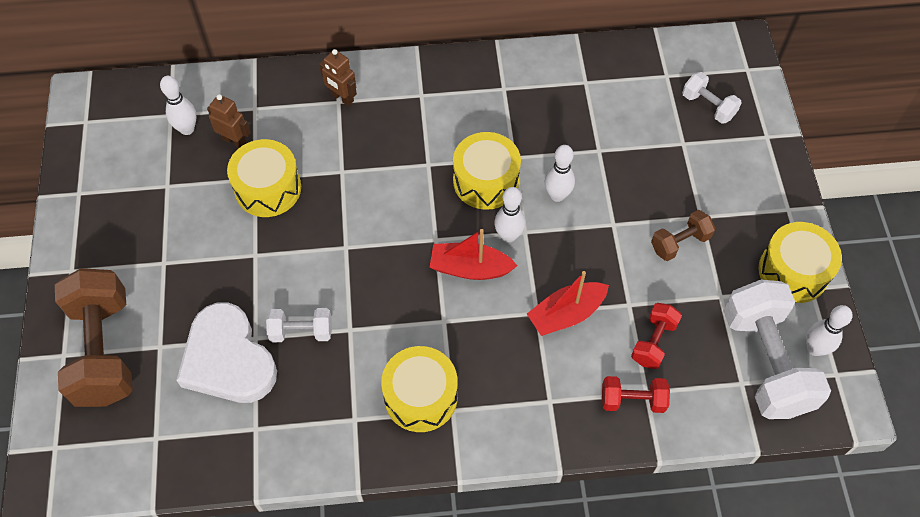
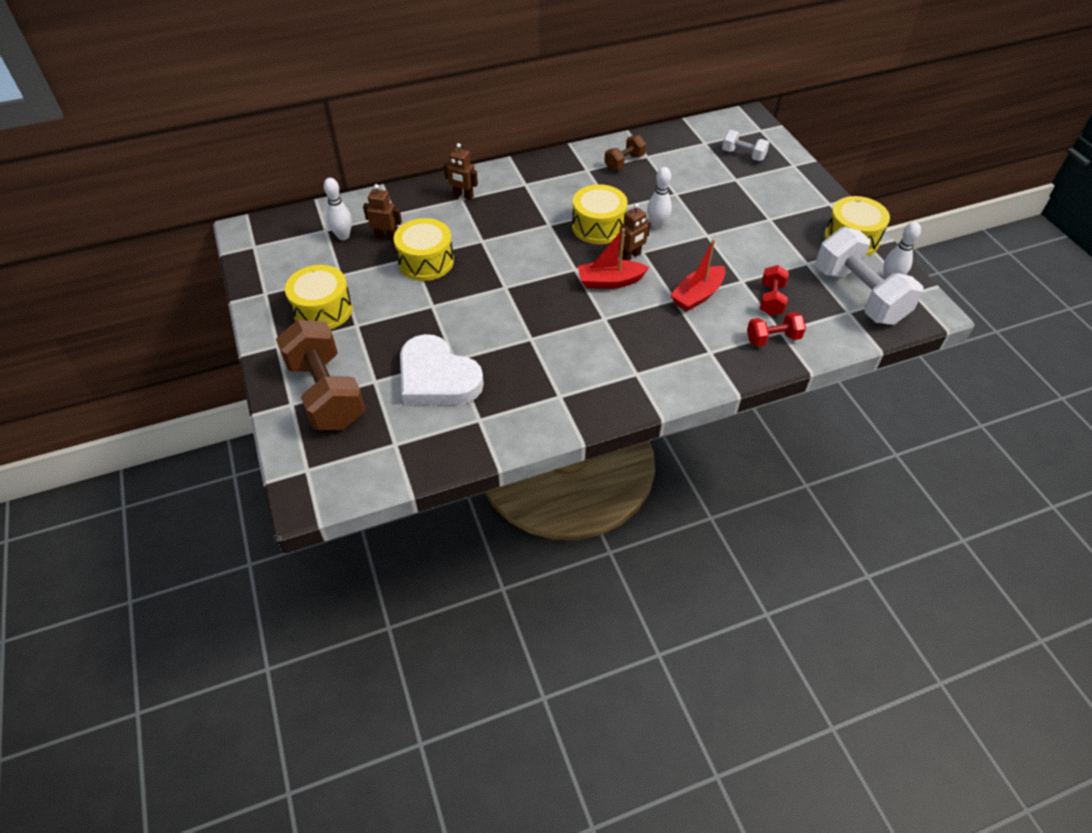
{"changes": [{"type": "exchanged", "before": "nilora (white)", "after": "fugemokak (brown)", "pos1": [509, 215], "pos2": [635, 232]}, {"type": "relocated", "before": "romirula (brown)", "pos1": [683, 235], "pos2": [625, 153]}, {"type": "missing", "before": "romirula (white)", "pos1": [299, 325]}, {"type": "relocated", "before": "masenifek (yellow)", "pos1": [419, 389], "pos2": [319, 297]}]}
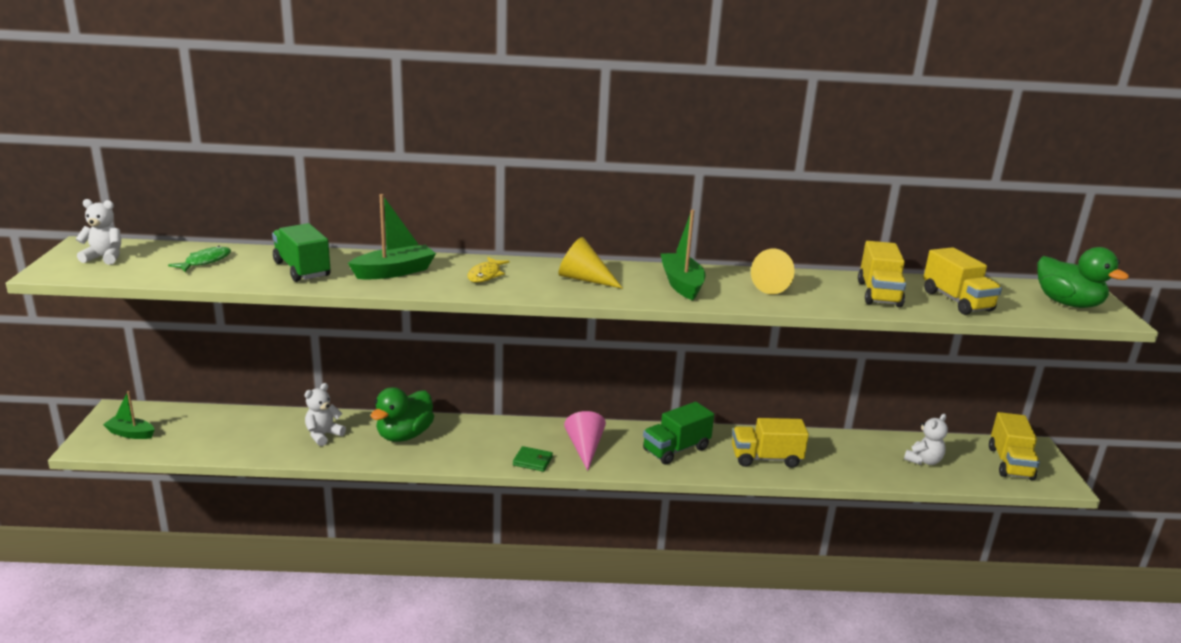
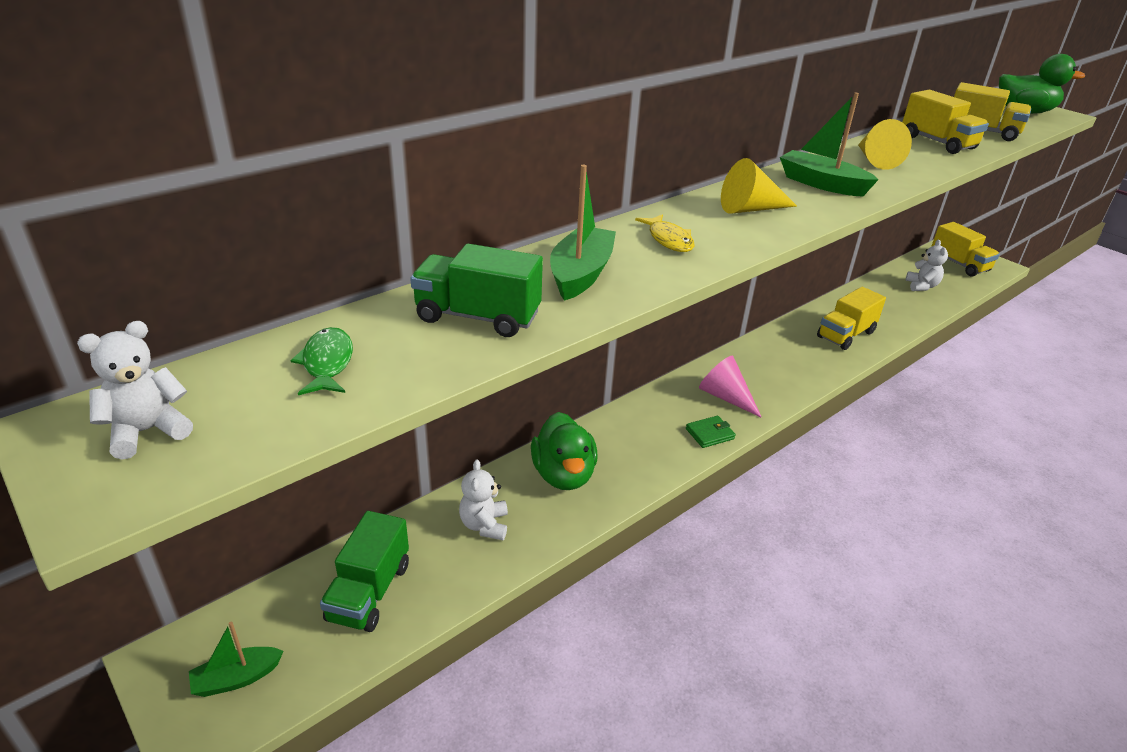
{"changes": [{"type": "relocated", "before": "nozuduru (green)", "pos1": [678, 433], "pos2": [364, 571]}]}
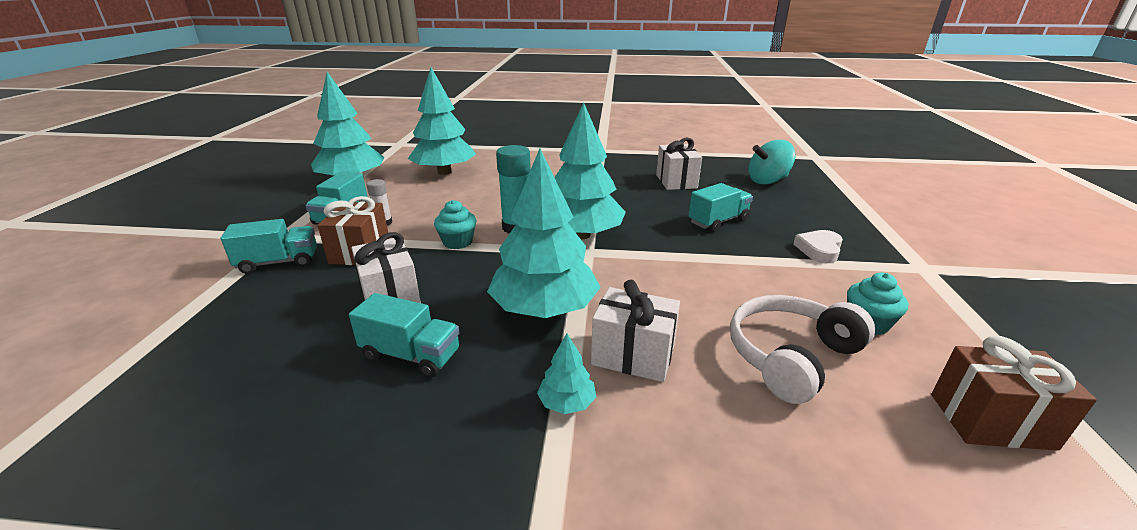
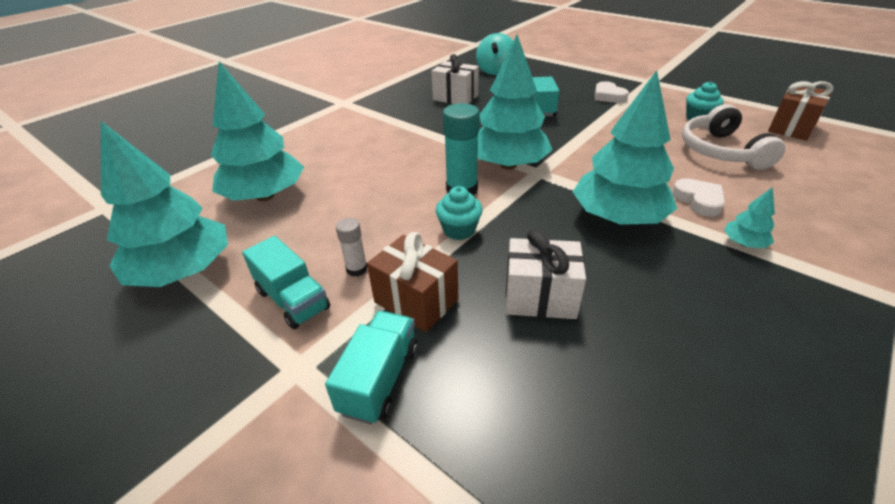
{"changes": [{"type": "exchanged", "before": "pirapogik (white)", "after": "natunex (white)", "pos1": [635, 331], "pos2": [698, 197]}, {"type": "missing", "before": "nozuduru (turquoise)", "pos1": [404, 335]}]}
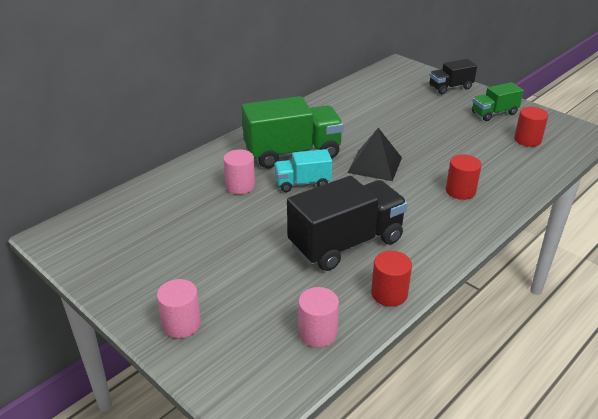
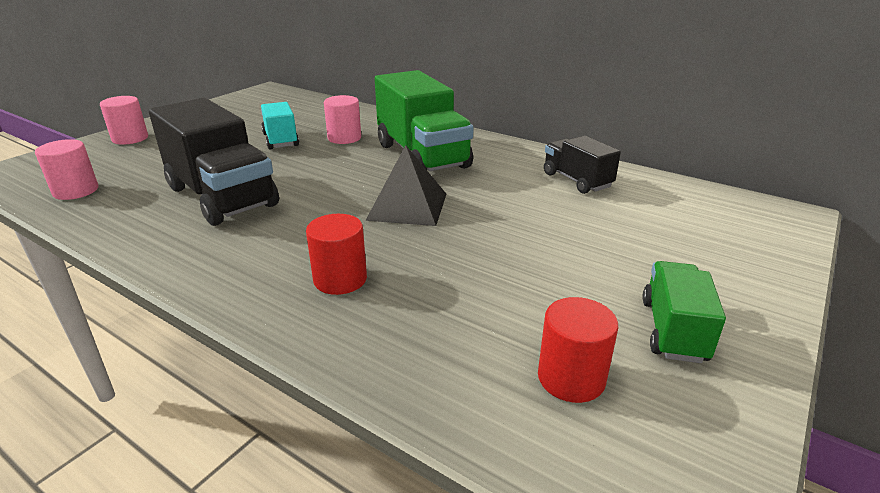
{"changes": [{"type": "relocated", "before": "nozuduru (black)", "pos1": [453, 76], "pos2": [582, 165]}, {"type": "spun", "before": "nozuduru (green)", "pos1": [498, 101], "pos2": [684, 312], "turn": 45}, {"type": "relocated", "before": "nozuduru (turquoise)", "pos1": [303, 170], "pos2": [280, 126]}, {"type": "missing", "before": "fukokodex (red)", "pos1": [391, 279]}]}
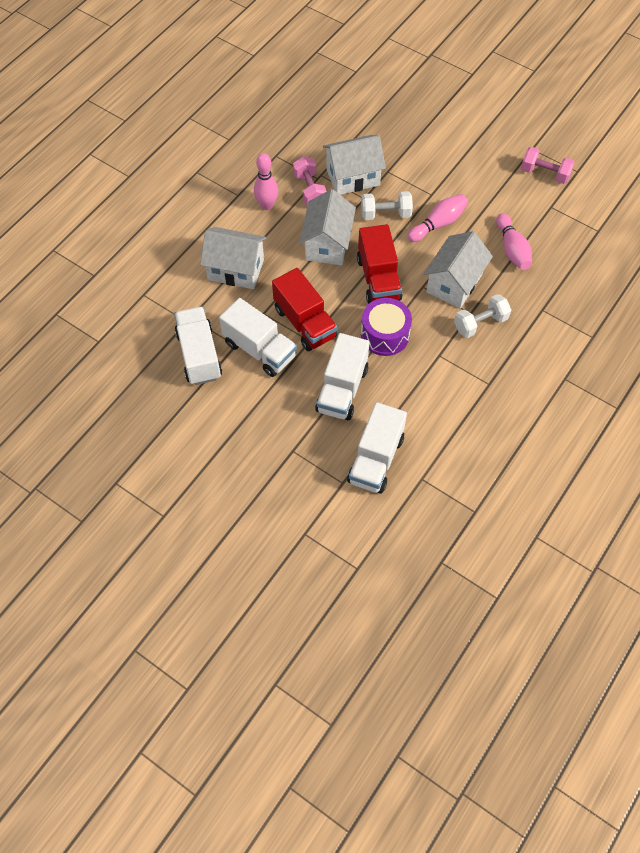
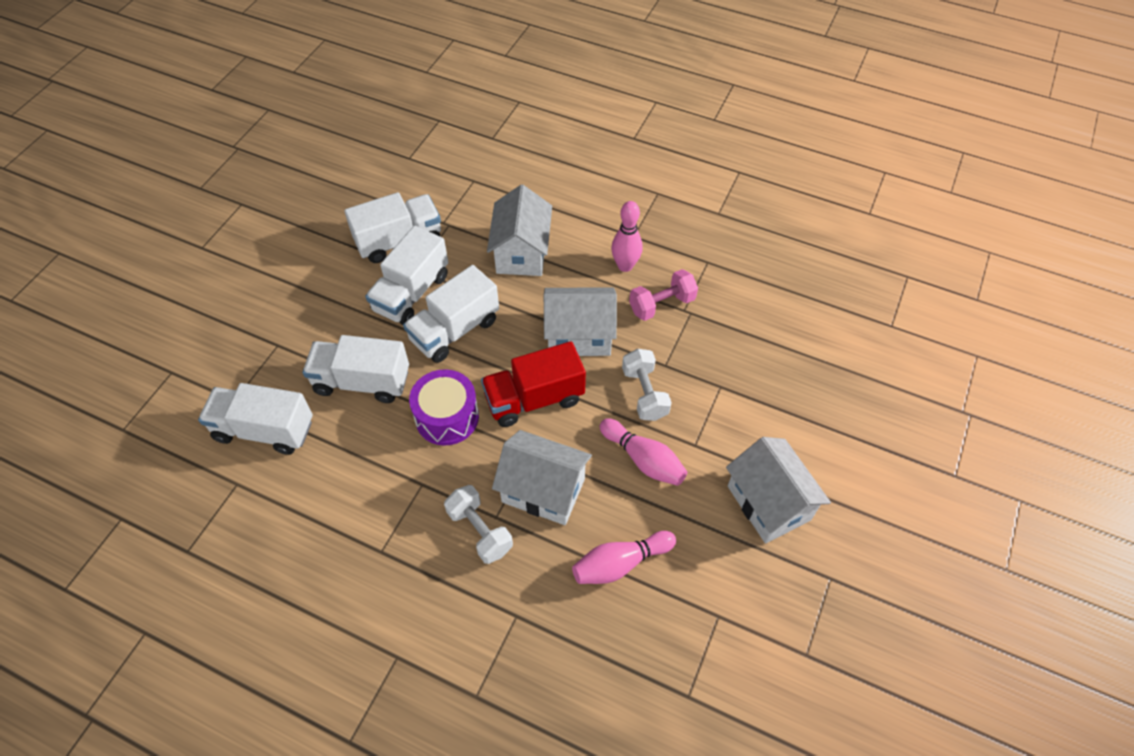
{"changes": [{"type": "relocated", "before": "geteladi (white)", "pos1": [354, 165], "pos2": [778, 490]}, {"type": "missing", "before": "romirula (pink)", "pos1": [548, 165]}, {"type": "colour", "before": "nozuduru (red)", "after": "nozuduru (white)", "pos1": [304, 309], "pos2": [451, 314]}]}
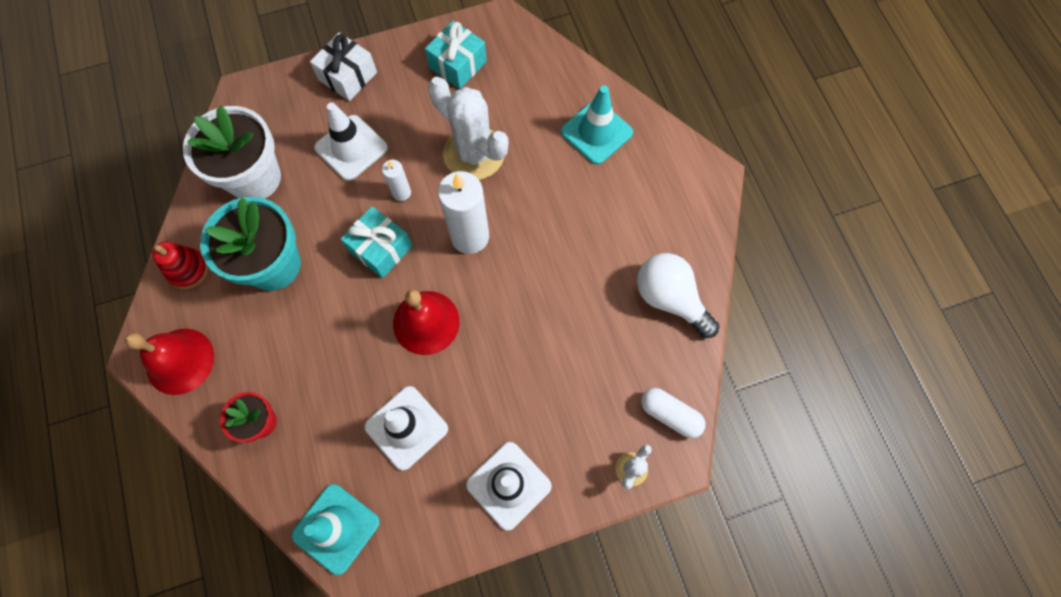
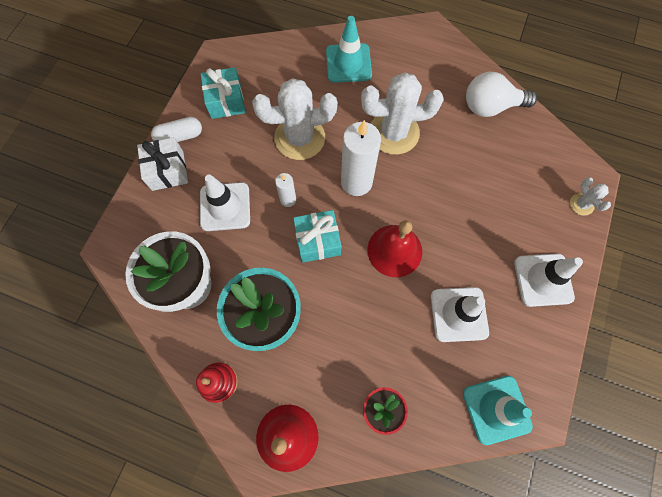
{"changes": [{"type": "relocated", "before": "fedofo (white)", "pos1": [673, 413], "pos2": [176, 129]}, {"type": "appeared", "after": "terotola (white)", "pos2": [402, 113]}]}
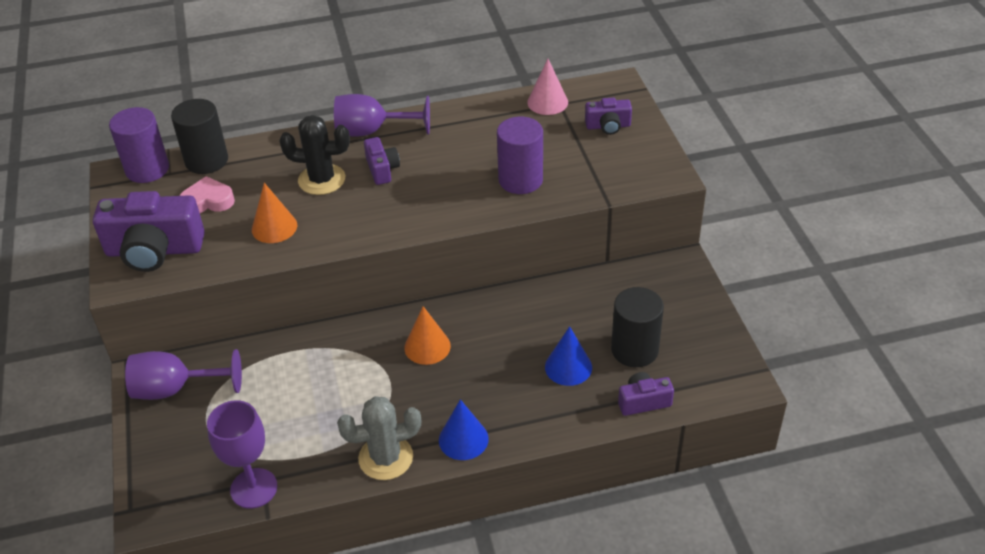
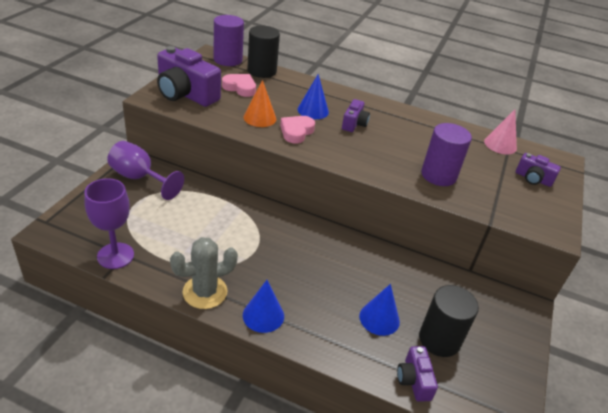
{"changes": [{"type": "missing", "before": "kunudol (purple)", "pos1": [382, 115]}, {"type": "exchanged", "before": "terotola (black)", "after": "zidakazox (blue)", "pos1": [314, 155], "pos2": [313, 96]}, {"type": "missing", "before": "zidakazox (orange)", "pos1": [427, 335]}, {"type": "spun", "before": "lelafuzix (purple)", "pos1": [646, 394], "pos2": [417, 374], "turn": -120}, {"type": "spun", "before": "terotola (grey)", "pos1": [379, 438], "pos2": [204, 273], "turn": -45}, {"type": "appeared", "after": "natunex (pink)", "pos2": [297, 130]}]}
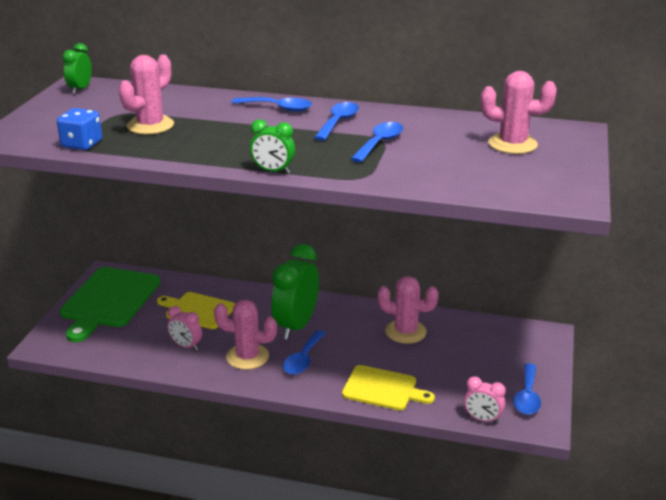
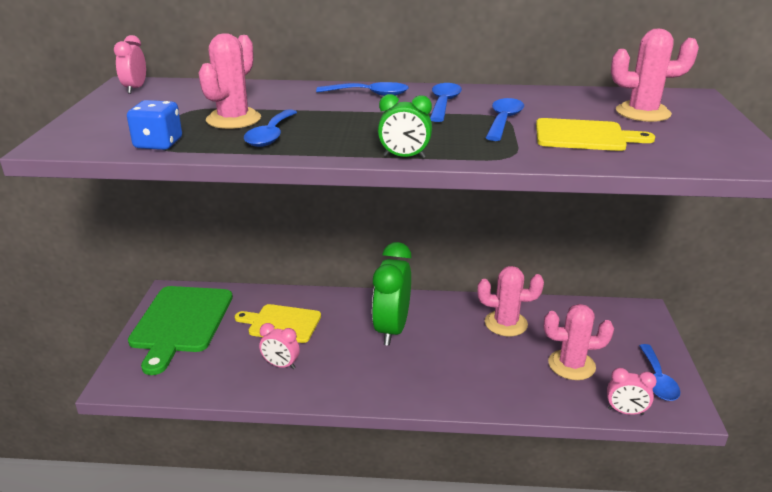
{"changes": [{"type": "colour", "before": "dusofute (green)", "after": "dusofute (pink)", "pos1": [77, 68], "pos2": [130, 64]}, {"type": "relocated", "before": "terotola (pink)", "pos1": [245, 335], "pos2": [579, 342]}, {"type": "relocated", "before": "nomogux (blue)", "pos1": [304, 352], "pos2": [270, 128]}, {"type": "relocated", "before": "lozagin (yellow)", "pos1": [388, 388], "pos2": [595, 134]}]}
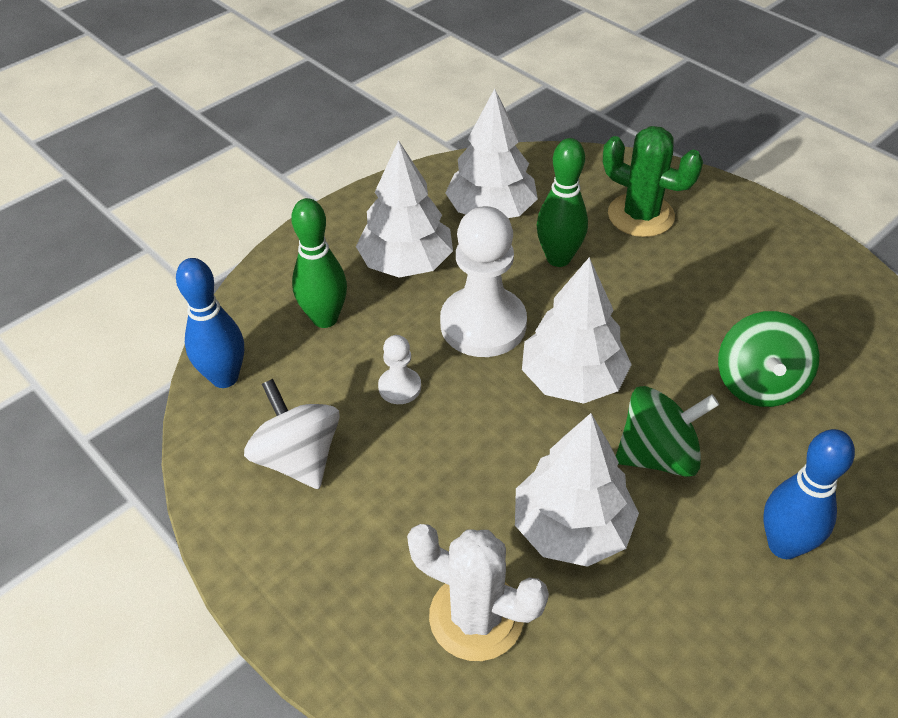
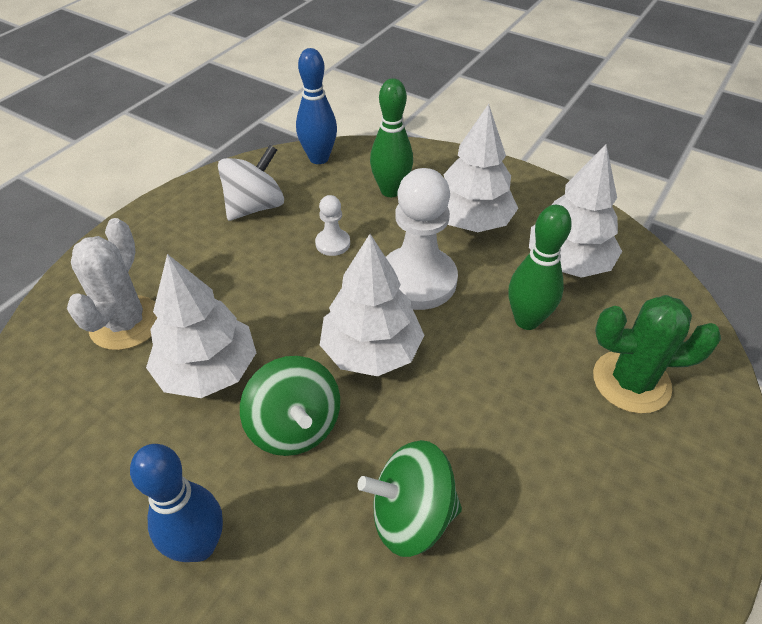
{"changes": [{"type": "spun", "before": "terotola (green)", "pos1": [653, 181], "pos2": [657, 354], "turn": 75}]}
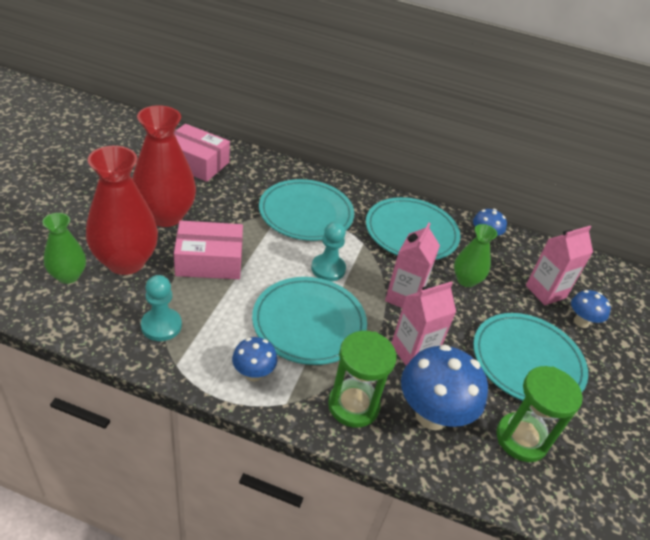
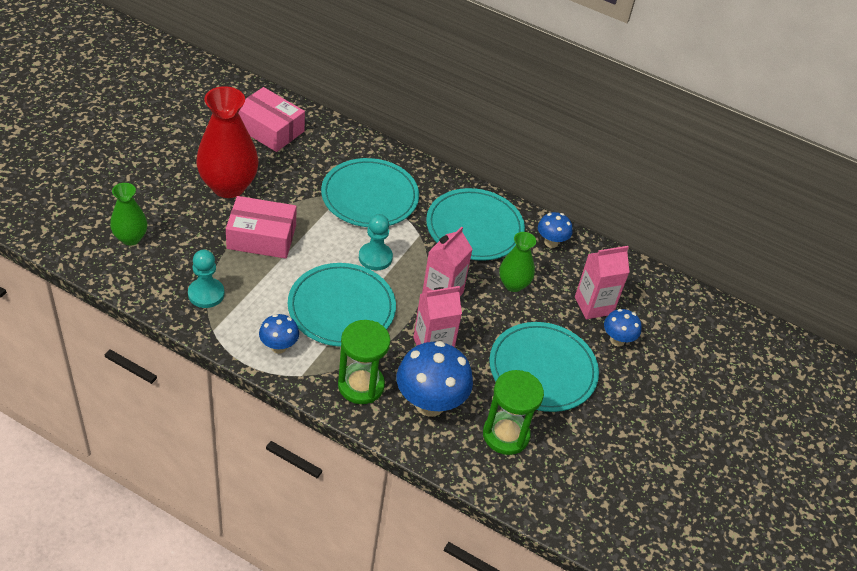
{"changes": [{"type": "missing", "before": "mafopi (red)", "pos1": [122, 210]}]}
